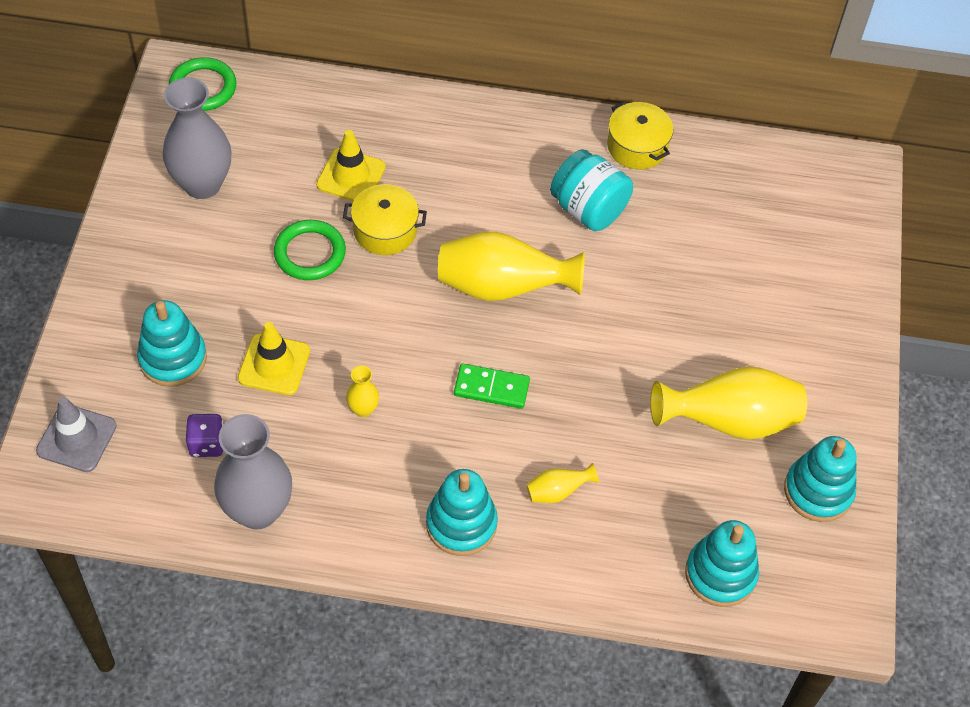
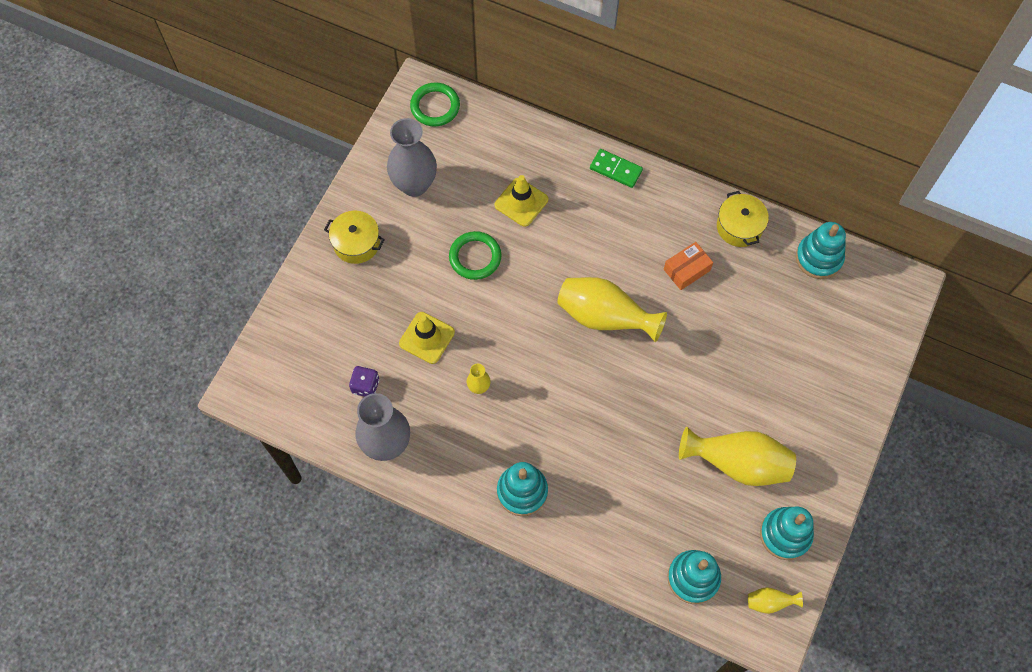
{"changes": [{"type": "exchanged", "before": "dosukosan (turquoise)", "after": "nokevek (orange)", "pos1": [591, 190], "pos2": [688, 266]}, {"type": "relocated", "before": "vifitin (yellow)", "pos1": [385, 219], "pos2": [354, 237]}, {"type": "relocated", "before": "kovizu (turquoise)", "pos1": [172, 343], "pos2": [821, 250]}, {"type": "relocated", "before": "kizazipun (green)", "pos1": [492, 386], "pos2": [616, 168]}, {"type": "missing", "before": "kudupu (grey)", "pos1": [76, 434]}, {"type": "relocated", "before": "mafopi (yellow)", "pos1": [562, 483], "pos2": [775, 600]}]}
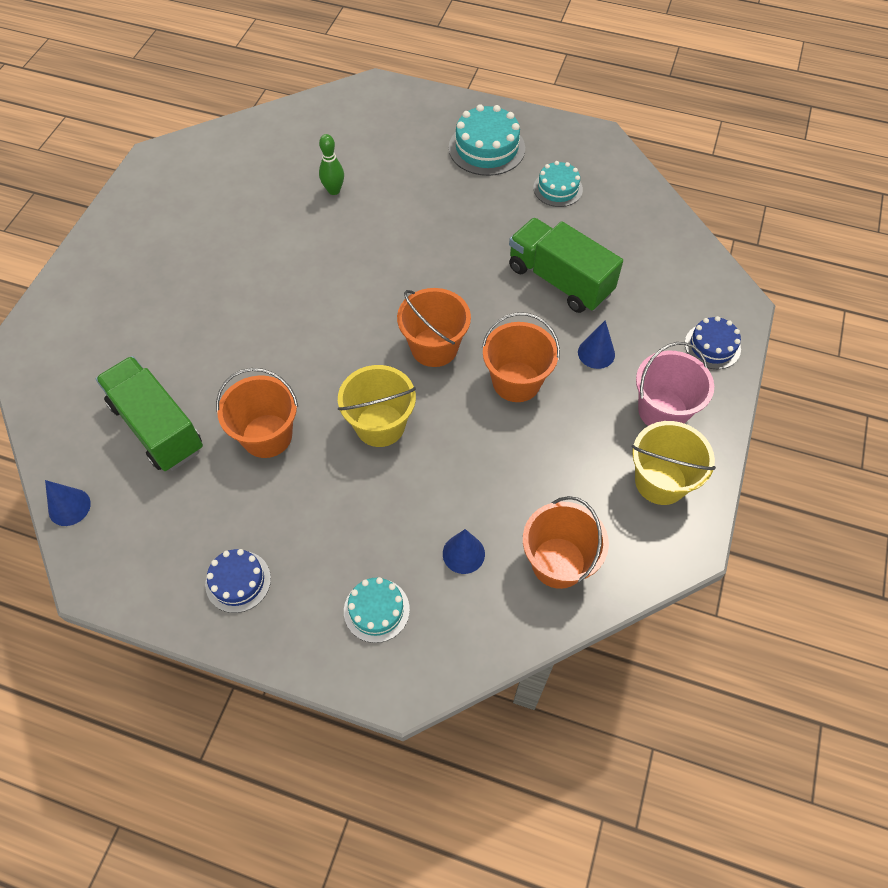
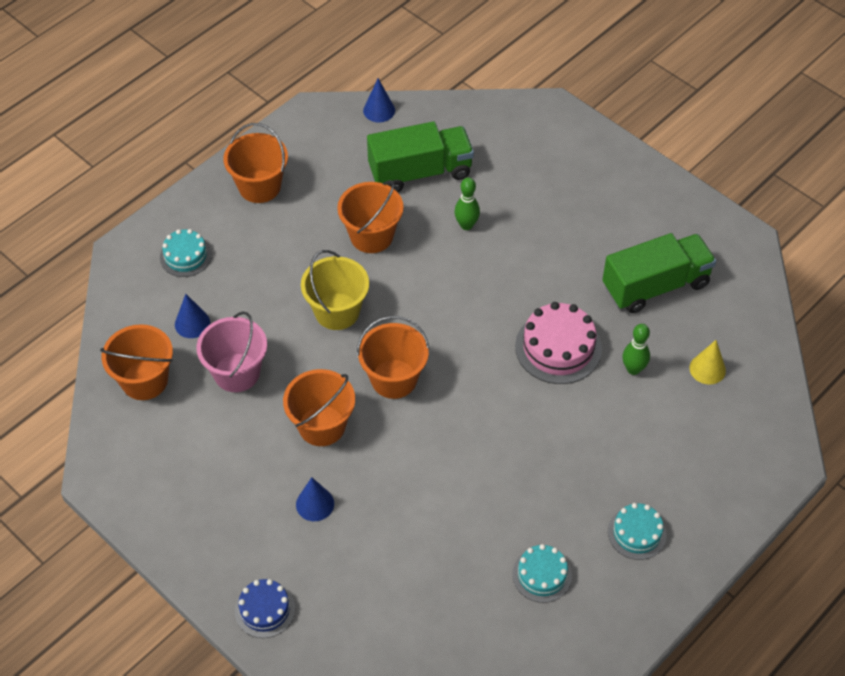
{"changes": [{"type": "size", "before": "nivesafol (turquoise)", "pos1": [487, 140], "pos2": [637, 531], "scale": 0.62}, {"type": "relocated", "before": "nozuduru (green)", "pos1": [566, 265], "pos2": [659, 273]}, {"type": "relocated", "before": "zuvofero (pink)", "pos1": [675, 384], "pos2": [231, 351]}, {"type": "missing", "before": "zuvofero (yellow)", "pos1": [674, 463]}, {"type": "exchanged", "before": "nivesafol (blue)", "after": "zuvofero (orange)", "pos1": [238, 581], "pos2": [255, 163]}, {"type": "appeared", "after": "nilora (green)", "pos2": [467, 203]}, {"type": "appeared", "after": "nivesafol (pink)", "pos2": [558, 343]}, {"type": "appeared", "after": "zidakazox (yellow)", "pos2": [707, 362]}]}
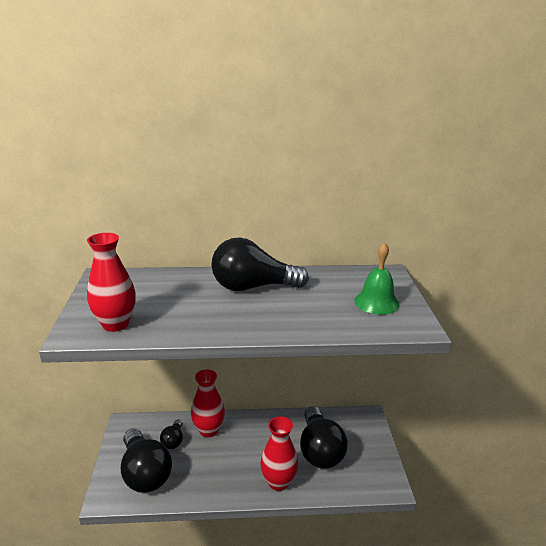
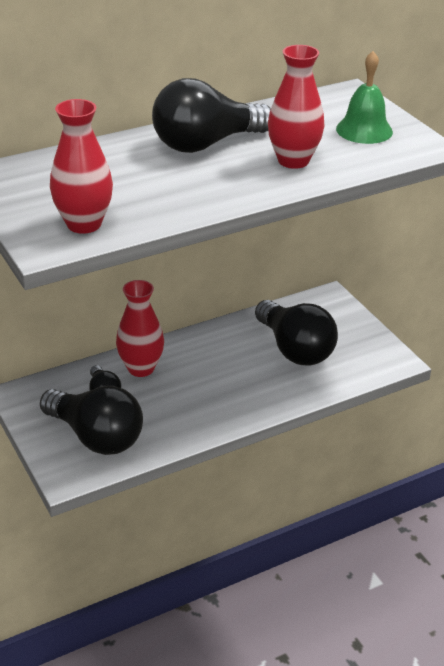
{"changes": [{"type": "relocated", "before": "mafopi (red)", "pos1": [279, 454], "pos2": [296, 107]}]}
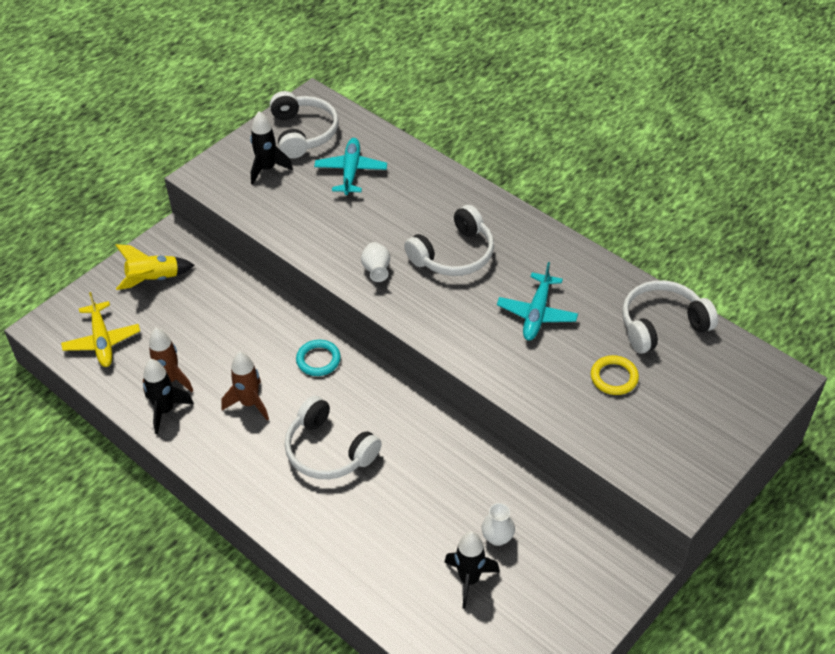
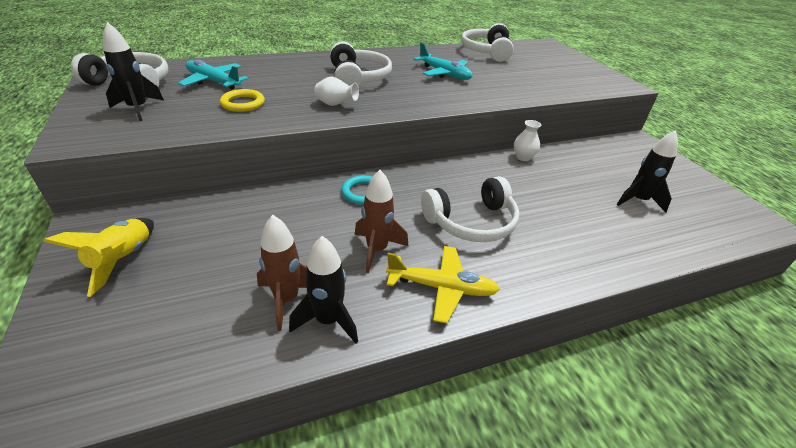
{"changes": [{"type": "relocated", "before": "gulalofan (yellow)", "pos1": [100, 329], "pos2": [443, 284]}, {"type": "relocated", "before": "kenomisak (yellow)", "pos1": [615, 375], "pos2": [242, 100]}, {"type": "relocated", "before": "mafopi (white)", "pos1": [498, 524], "pos2": [527, 140]}]}
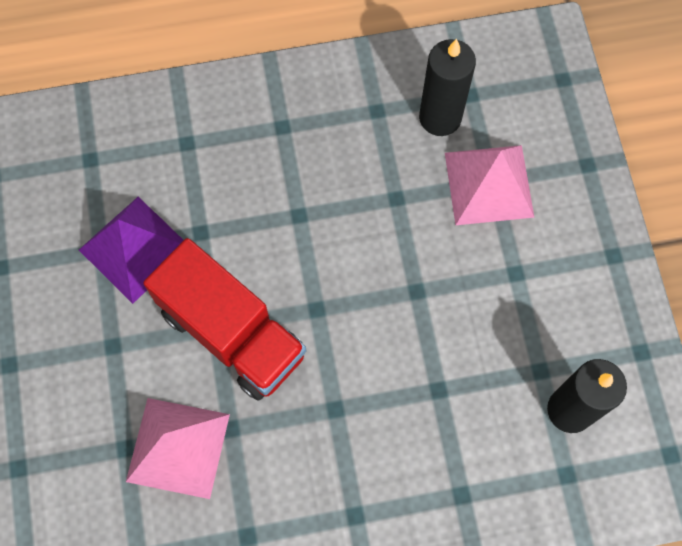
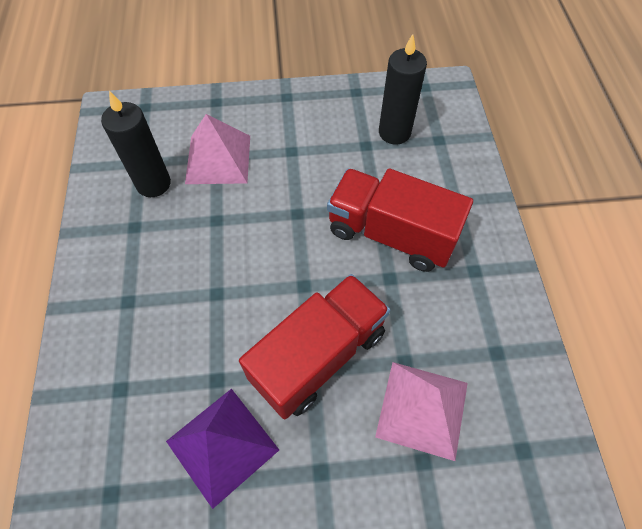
{"changes": [{"type": "appeared", "after": "nozuduru (red)", "pos2": [400, 220]}]}
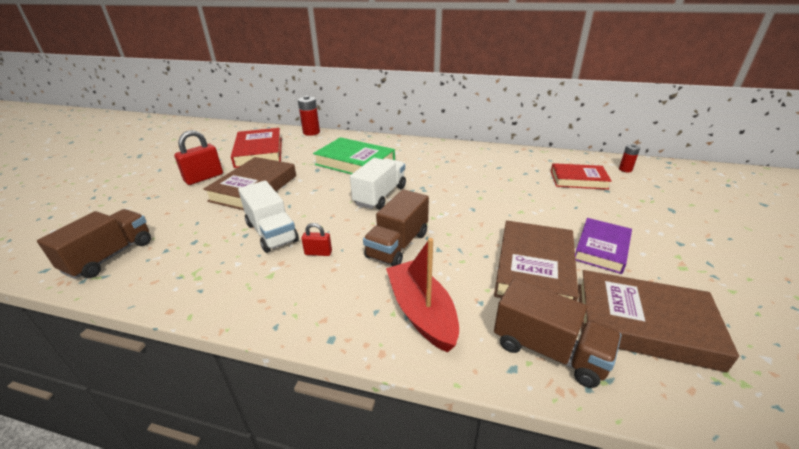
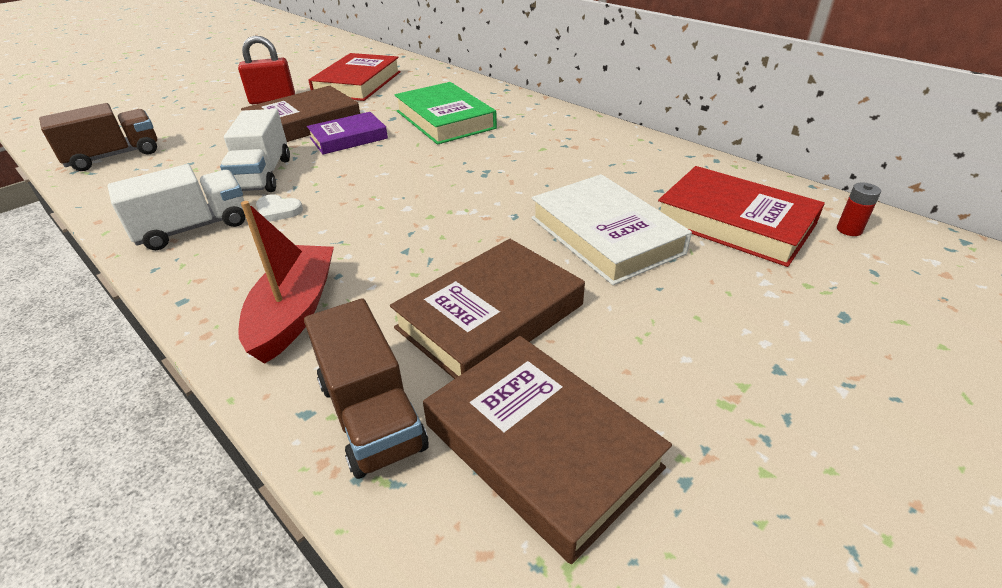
{"changes": [{"type": "missing", "before": "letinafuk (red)", "pos1": [309, 116]}, {"type": "relocated", "before": "nozuduru (white)", "pos1": [378, 183], "pos2": [176, 207]}, {"type": "size", "before": "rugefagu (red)", "pos1": [581, 176], "pos2": [741, 216], "scale": 1.51}, {"type": "missing", "before": "nozuduru (brown)", "pos1": [396, 227]}, {"type": "relocated", "before": "rugefagu (purple)", "pos1": [603, 246], "pos2": [347, 133]}, {"type": "exchanged", "before": "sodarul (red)", "after": "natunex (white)", "pos1": [317, 239], "pos2": [279, 208]}, {"type": "appeared", "after": "rugefagu (white)", "pos2": [611, 229]}]}
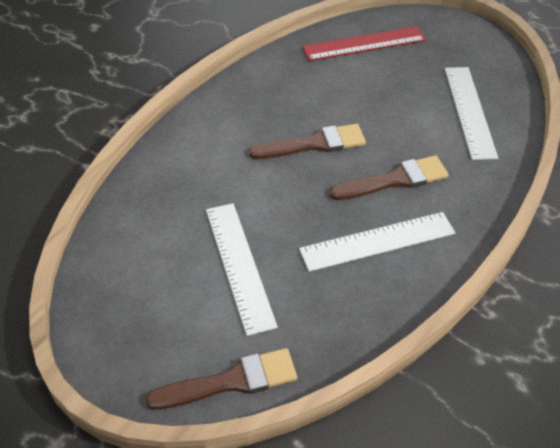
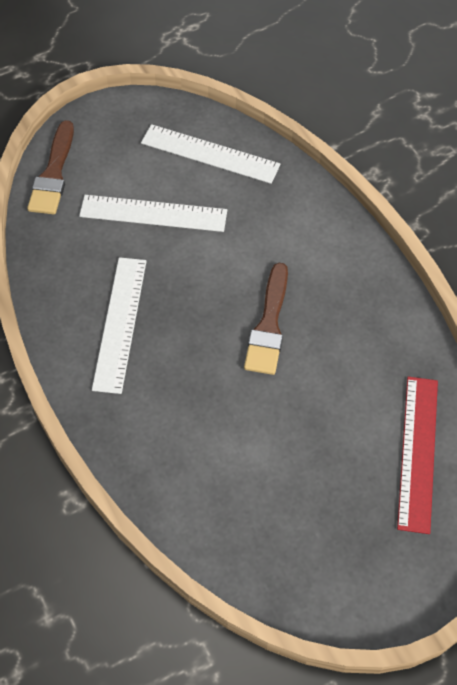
{"changes": [{"type": "relocated", "before": "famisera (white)", "pos1": [471, 113], "pos2": [210, 154]}, {"type": "missing", "before": "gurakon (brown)", "pos1": [389, 177]}]}
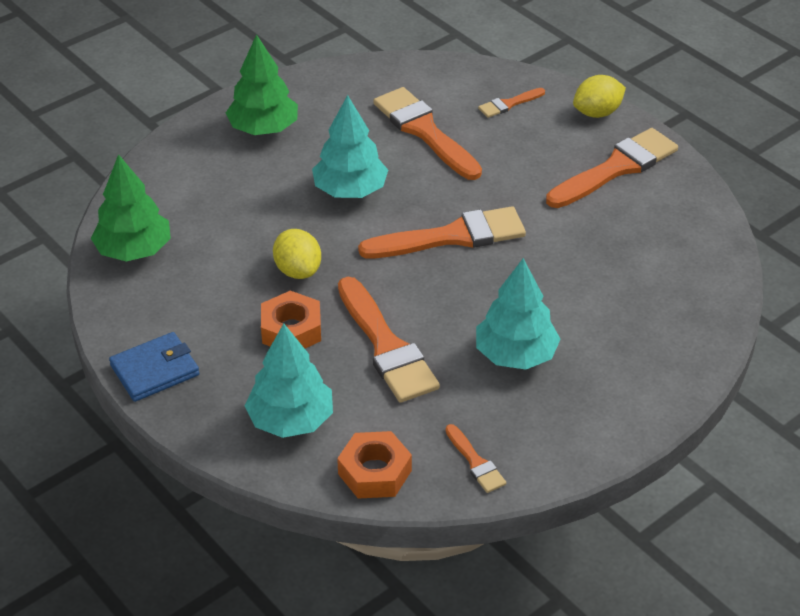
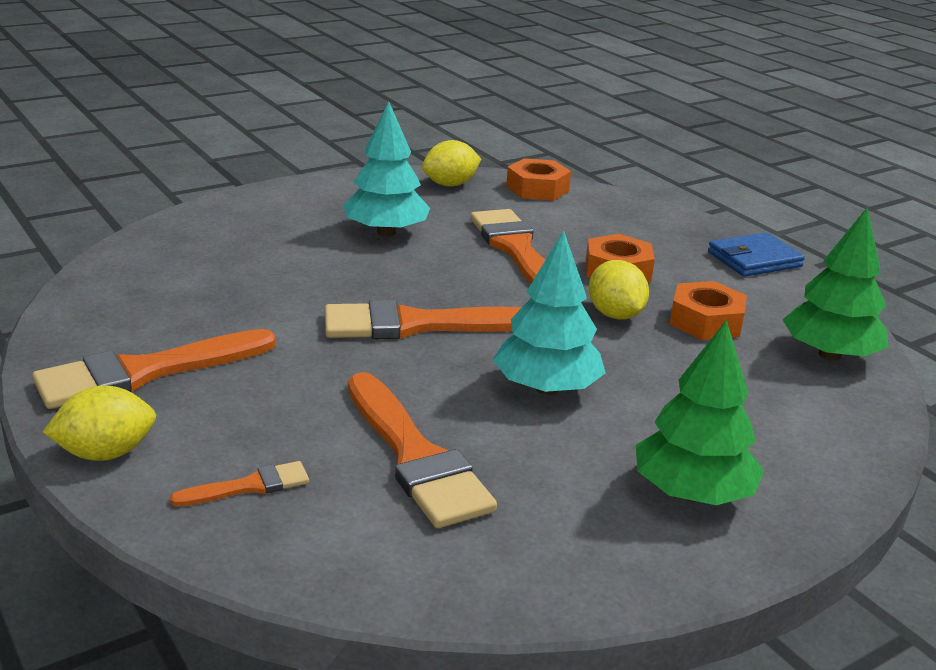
{"changes": [{"type": "missing", "before": "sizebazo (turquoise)", "pos1": [288, 381]}, {"type": "exchanged", "before": "gurakon (orange)", "after": "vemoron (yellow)", "pos1": [475, 458], "pos2": [451, 163]}, {"type": "appeared", "after": "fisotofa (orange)", "pos2": [708, 310]}]}
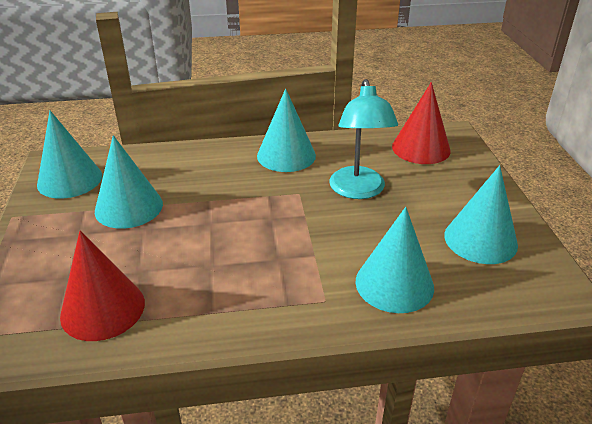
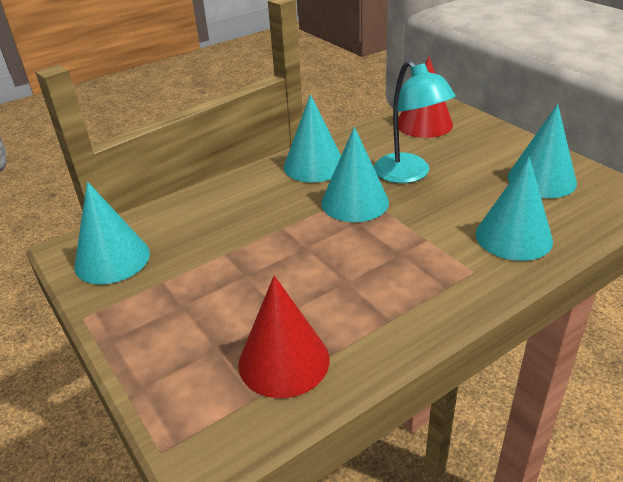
{"changes": [{"type": "relocated", "before": "zidakazox (turquoise)", "pos1": [129, 182], "pos2": [355, 174]}]}
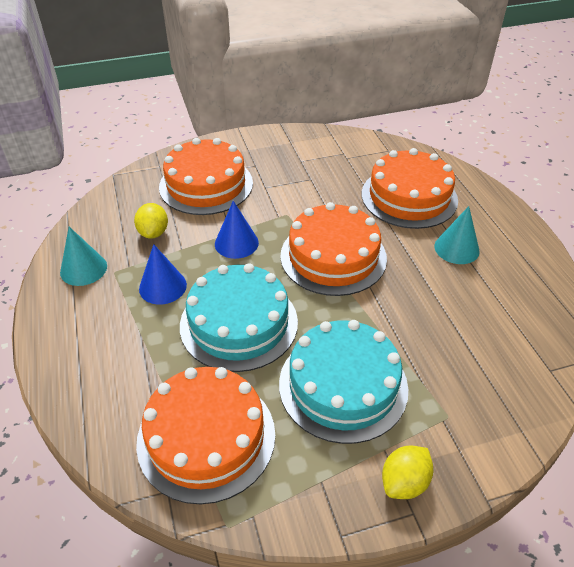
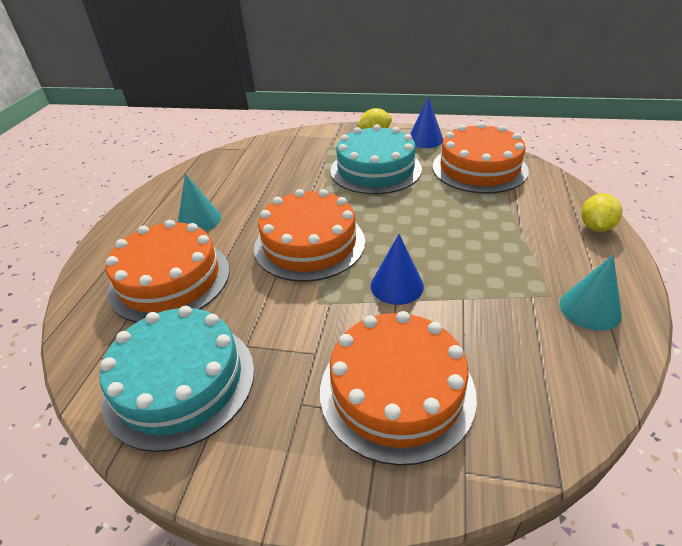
{"changes": [{"type": "relocated", "before": "vemoron (yellow)", "pos1": [151, 221], "pos2": [601, 212]}, {"type": "relocated", "before": "zidakazox (blue)", "pos1": [163, 274], "pos2": [426, 122]}, {"type": "relocated", "before": "nivesafol (turquoise)", "pos1": [239, 317], "pos2": [177, 379]}]}
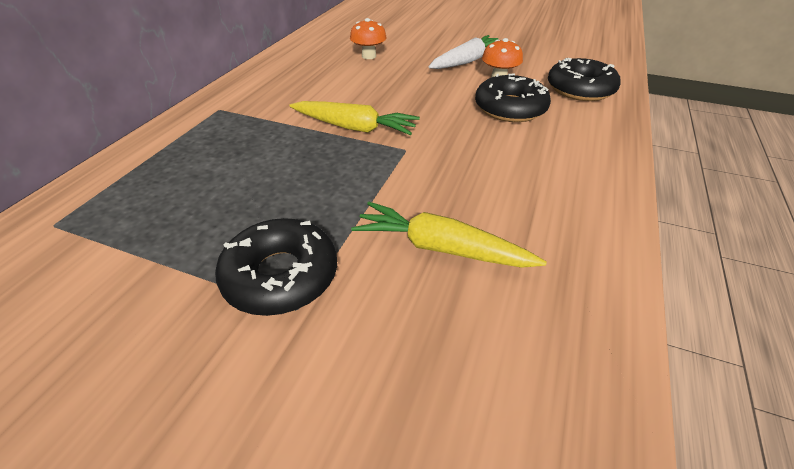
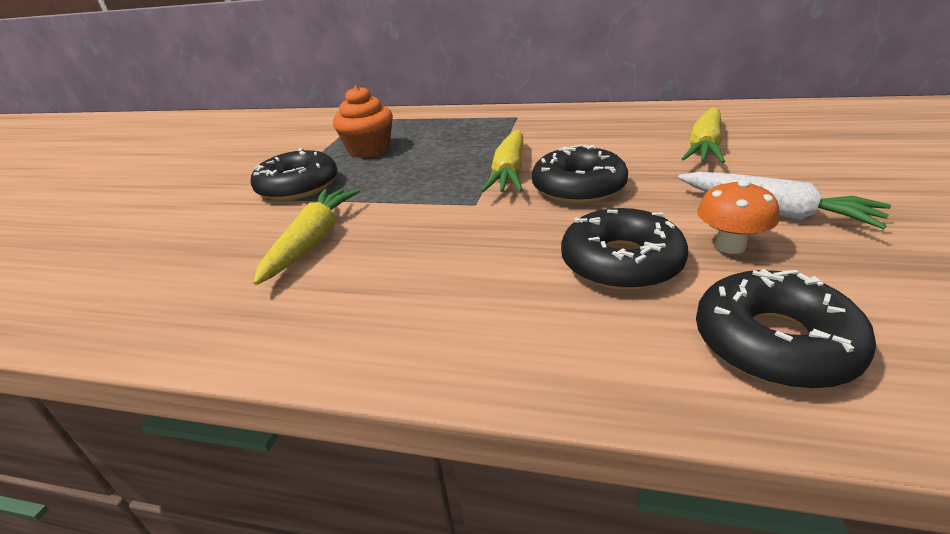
{"changes": [{"type": "exchanged", "before": "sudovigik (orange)", "after": "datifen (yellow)", "pos1": [368, 38], "pos2": [703, 135]}, {"type": "appeared", "after": "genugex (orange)", "pos2": [363, 121]}, {"type": "appeared", "after": "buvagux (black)", "pos2": [580, 174]}]}
